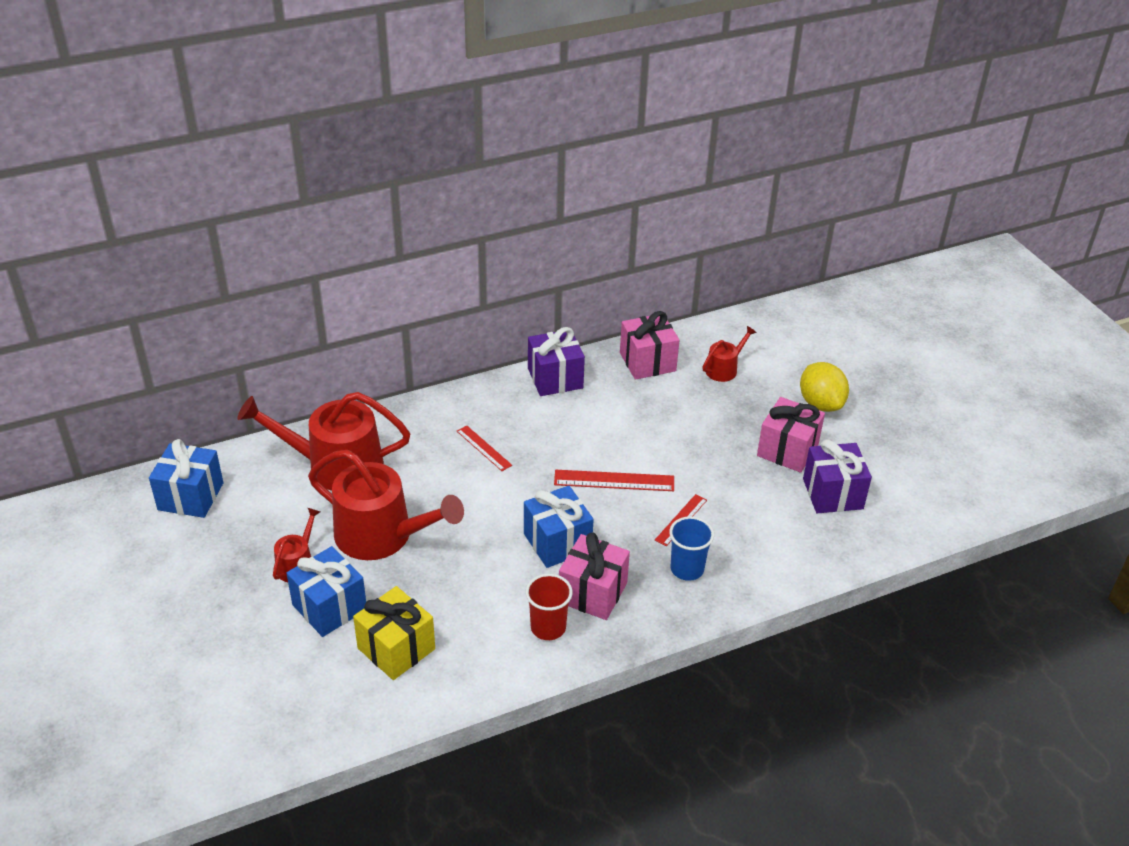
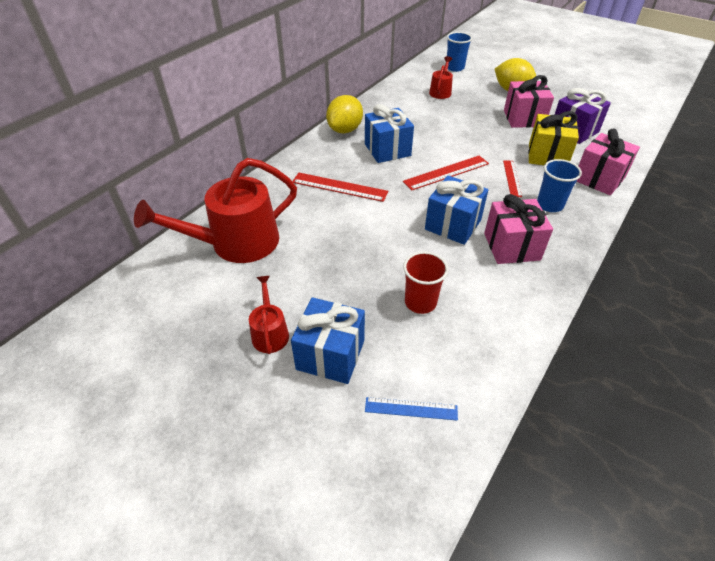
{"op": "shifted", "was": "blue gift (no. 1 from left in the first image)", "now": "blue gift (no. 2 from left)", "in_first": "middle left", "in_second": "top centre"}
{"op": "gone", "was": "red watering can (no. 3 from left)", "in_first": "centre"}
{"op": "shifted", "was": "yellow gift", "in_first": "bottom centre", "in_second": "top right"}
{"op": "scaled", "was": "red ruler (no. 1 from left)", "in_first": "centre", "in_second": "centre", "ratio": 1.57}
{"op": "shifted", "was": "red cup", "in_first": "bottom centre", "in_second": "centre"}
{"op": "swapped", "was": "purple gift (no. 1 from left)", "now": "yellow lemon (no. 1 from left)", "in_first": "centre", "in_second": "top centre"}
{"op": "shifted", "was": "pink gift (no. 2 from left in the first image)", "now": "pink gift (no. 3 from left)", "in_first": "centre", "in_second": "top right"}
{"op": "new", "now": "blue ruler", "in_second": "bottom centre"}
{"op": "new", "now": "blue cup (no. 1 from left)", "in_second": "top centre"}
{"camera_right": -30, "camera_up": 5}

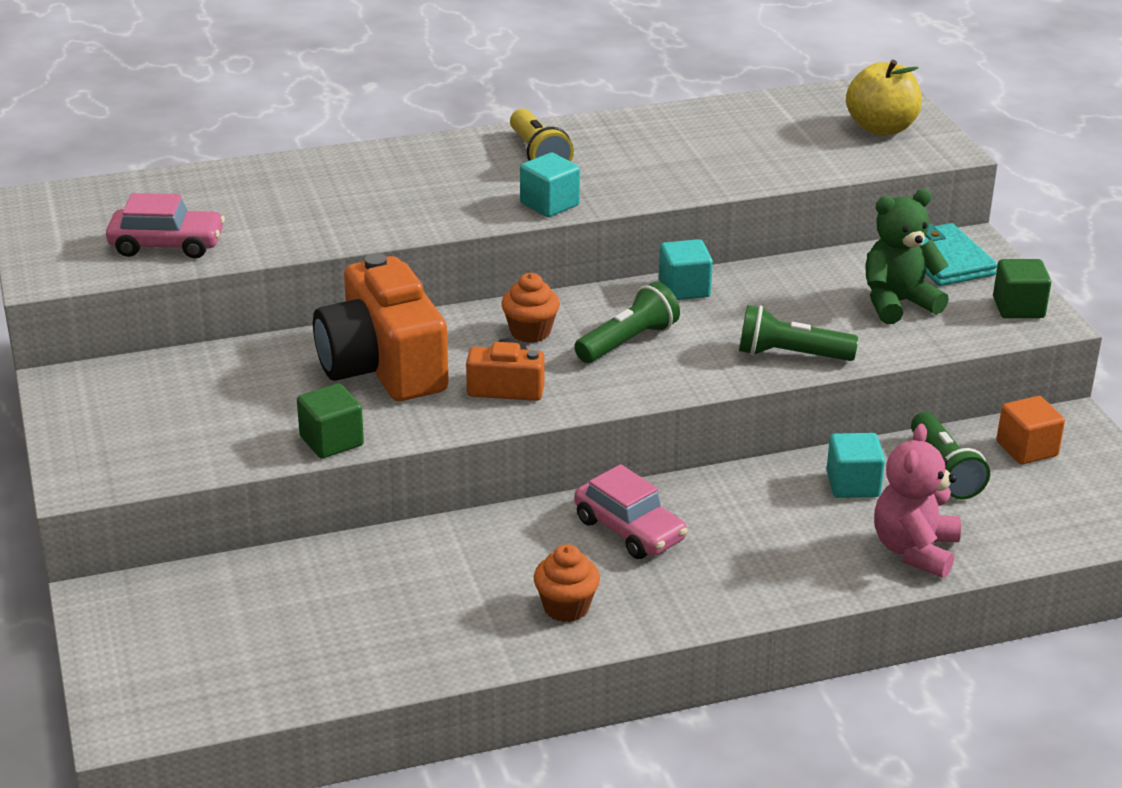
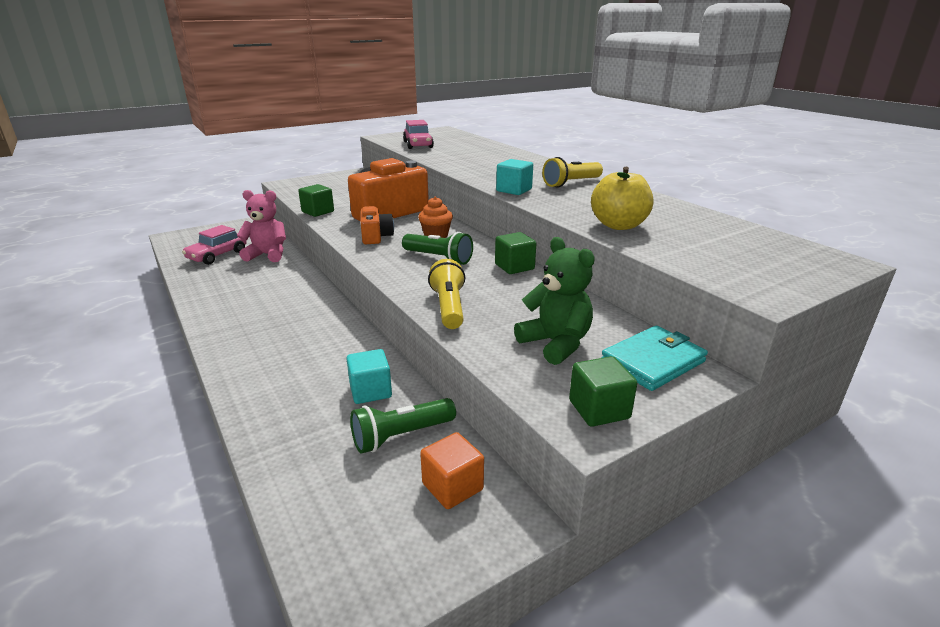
{"op": "gone", "was": "orange cupcake (no. 2 from left)", "in_first": "bottom centre"}
{"op": "shifted", "was": "pink car (no. 2 from left in the first image)", "now": "pink car (no. 1 from left)", "in_first": "centre", "in_second": "middle left"}
{"op": "repainted", "was": "turquoise cube (no. 2 from left)", "now": "green cube (no. 2 from left)", "in_first": "centre", "in_second": "centre"}
{"op": "repainted", "was": "green flashlight (no. 2 from left)", "now": "yellow flashlight (no. 1 from left)", "in_first": "middle right", "in_second": "centre"}
{"op": "shifted", "was": "yellow apple", "in_first": "top right", "in_second": "top centre"}
{"op": "shifted", "was": "pink teddy bear", "in_first": "middle right", "in_second": "middle left"}
{"camera_right": 75, "camera_up": -5}

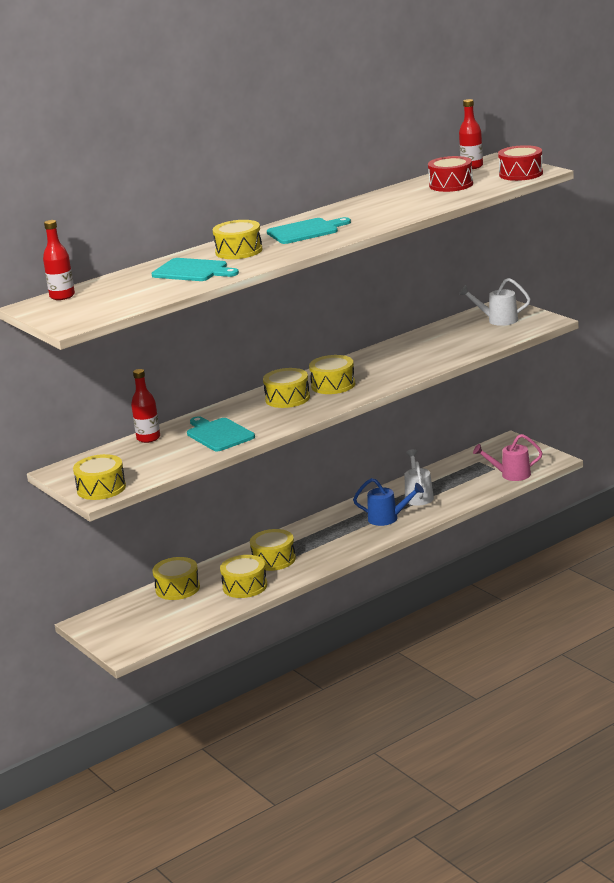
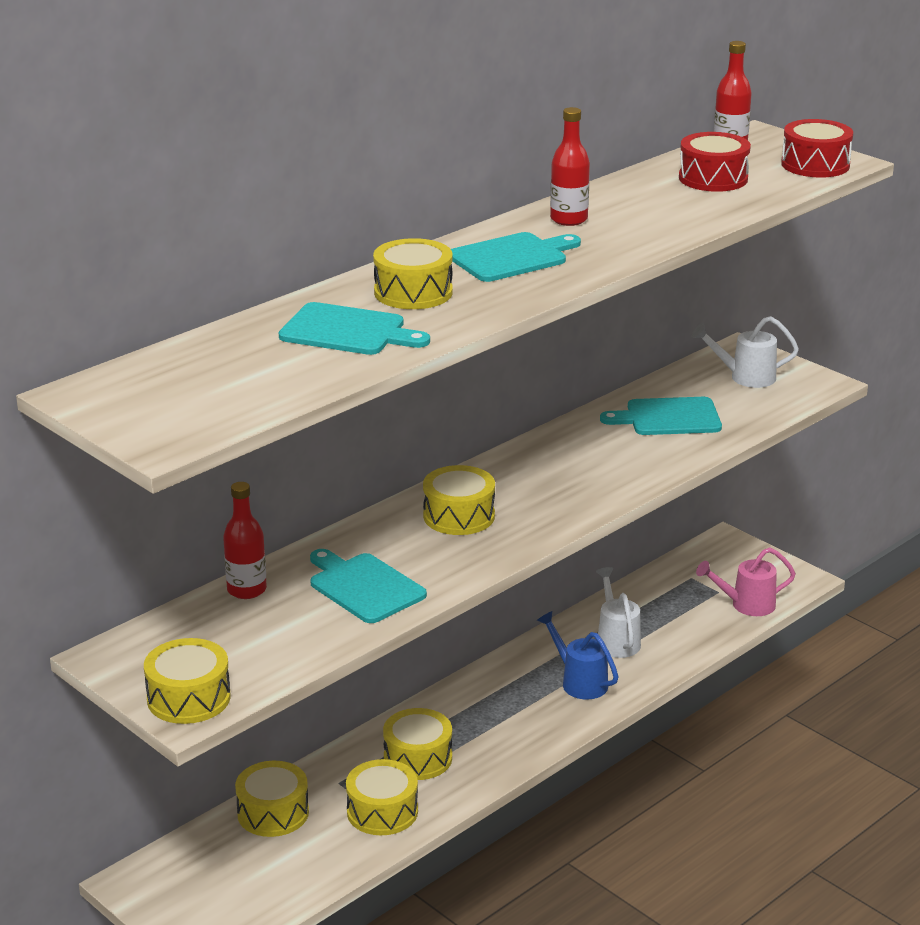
{"op": "shifted", "was": "red bottle (no. 1 from left in the first image)", "now": "red bottle (no. 2 from left)", "in_first": "top left", "in_second": "top centre"}
{"op": "gone", "was": "yellow drum (no. 7 from left)", "in_first": "centre"}
{"op": "rotated", "was": "blue watering can", "in_first": "centre", "in_second": "bottom centre", "clockwise": -135}
{"op": "new", "now": "turquoise cutting board (no. 4 from left)", "in_second": "middle right"}
{"camera_right": -10, "camera_up": 5}

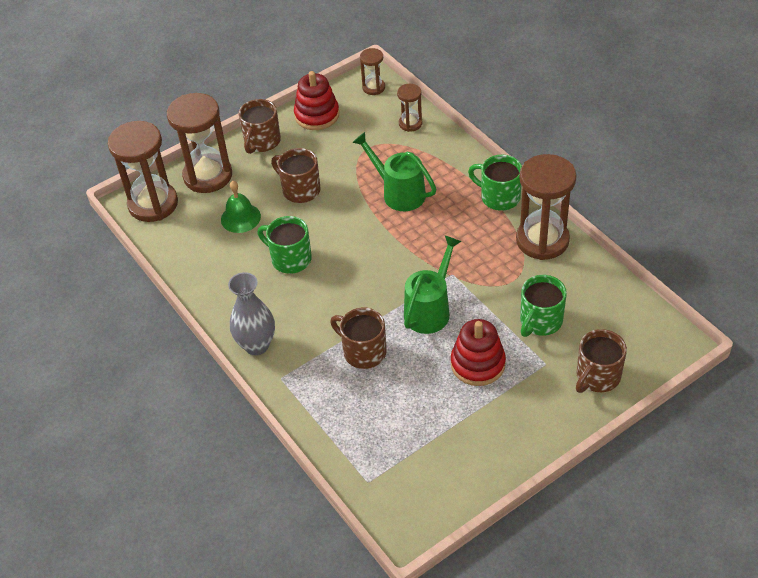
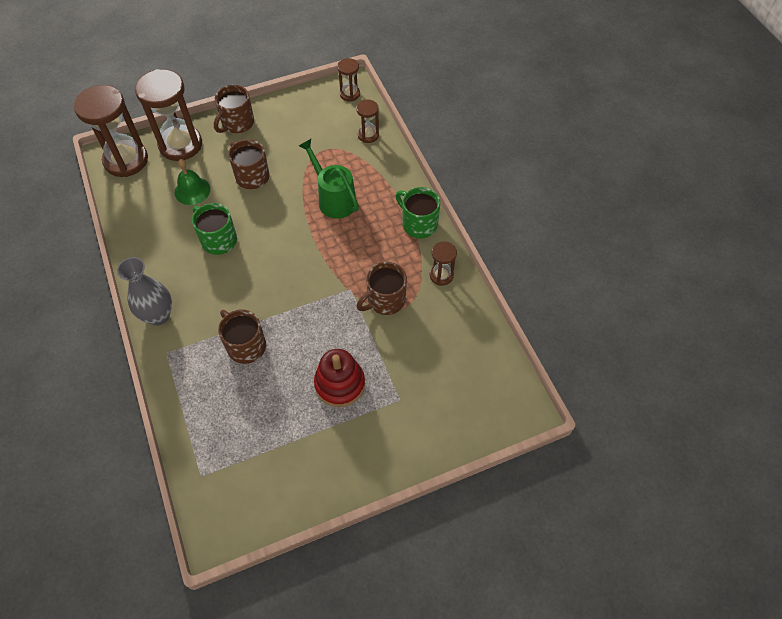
{"op": "gone", "was": "red stacking toy (no. 1 from left)", "in_first": "top centre"}
{"op": "gone", "was": "green watering can (no. 2 from left)", "in_first": "centre"}
{"op": "scaled", "was": "brown hourglass (no. 5 from left)", "in_first": "middle right", "in_second": "centre", "ratio": 0.49}
{"op": "gone", "was": "green mug (no. 3 from left)", "in_first": "middle right"}
{"op": "shifted", "was": "brown mug (no. 4 from left)", "in_first": "middle right", "in_second": "centre"}
{"camera_right": 10, "camera_up": 10}

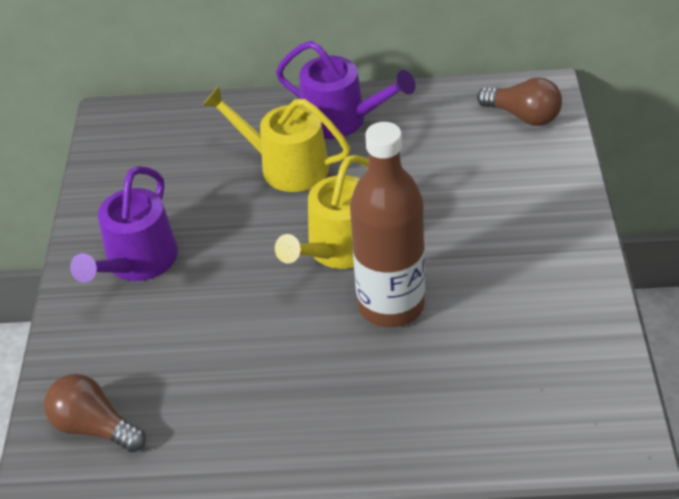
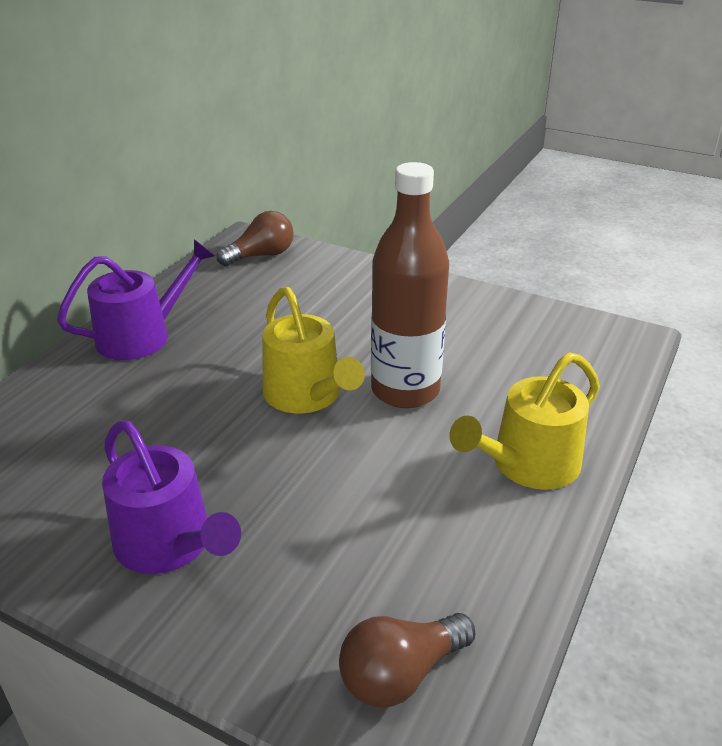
{"op": "shifted", "was": "yellow watering can (no. 1 from left in the first image)", "now": "yellow watering can (no. 2 from left)", "in_first": "top centre", "in_second": "middle right"}
{"camera_right": -65, "camera_up": -10}

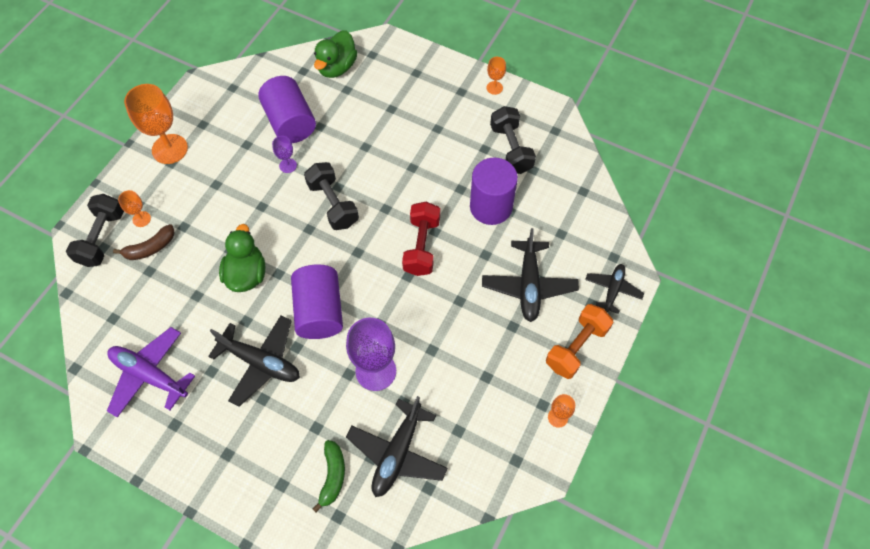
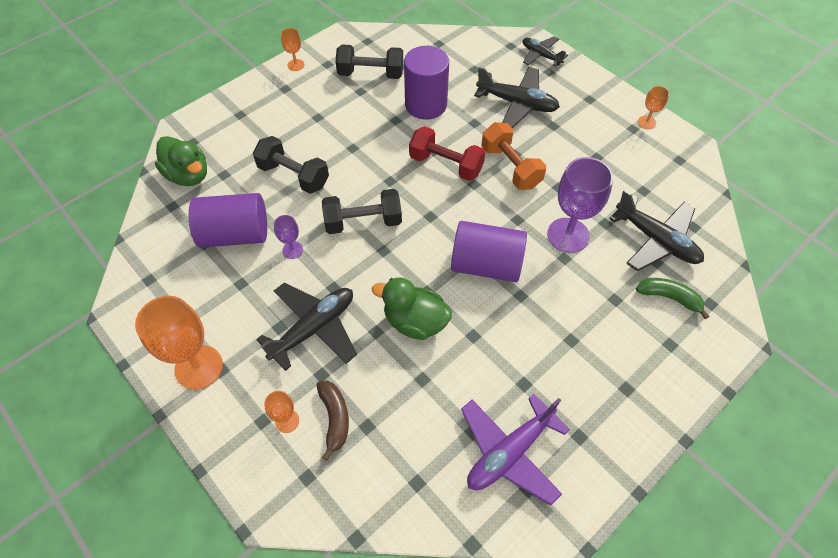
{"op": "shifted", "was": "black dumbbell (no. 1 from left)", "in_first": "middle left", "in_second": "top centre"}
{"op": "shifted", "was": "black plane (no. 1 from left)", "in_first": "middle left", "in_second": "centre"}
{"op": "shifted", "was": "orange dumbbell", "in_first": "centre", "in_second": "top centre"}
{"camera_right": -70, "camera_up": -5}

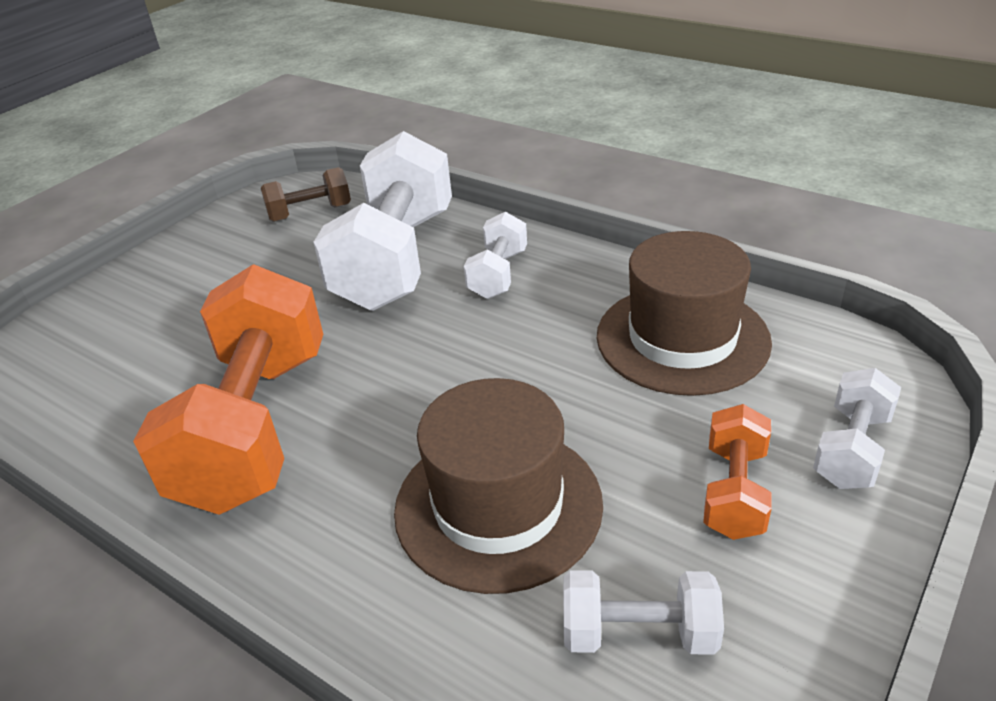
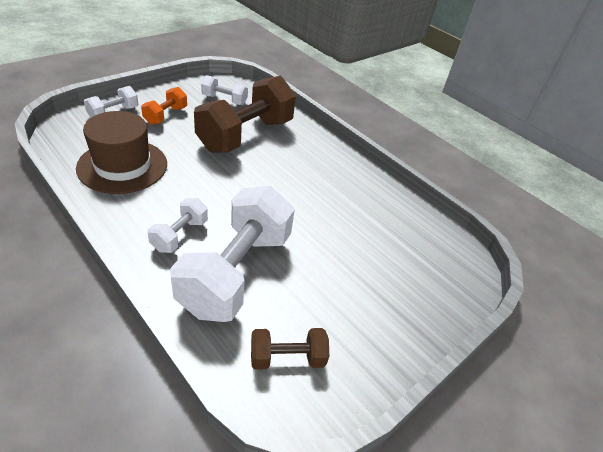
{"op": "gone", "was": "orange dumbbell (no. 1 from left)", "in_first": "middle left"}
{"op": "swapped", "was": "brown hat (no. 1 from left)", "now": "brown dumbbell (no. 1 from left)", "in_first": "bottom centre", "in_second": "top centre"}
{"camera_right": -175, "camera_up": 5}

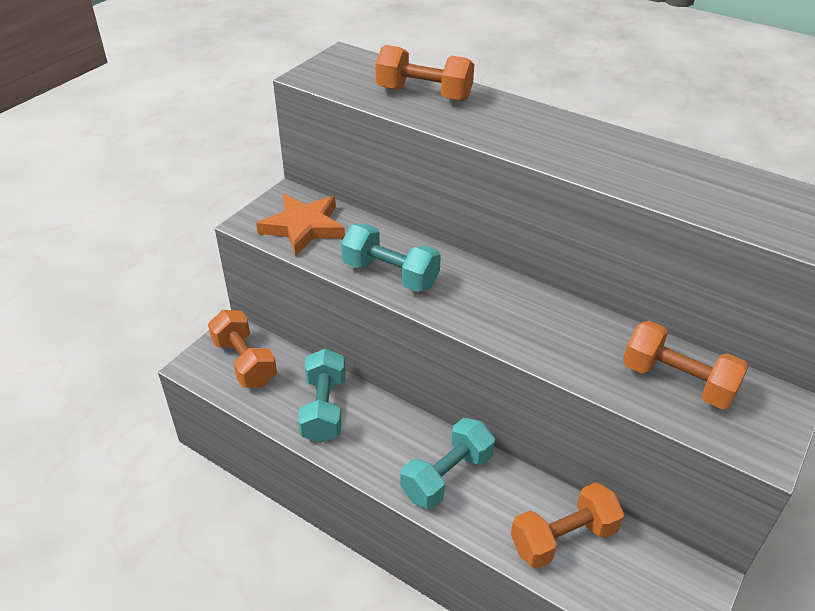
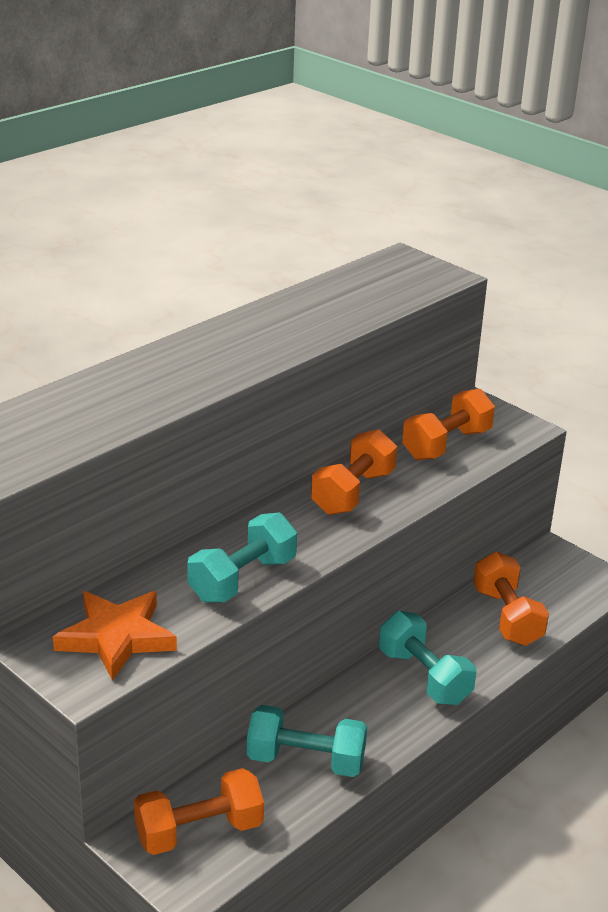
{"op": "shifted", "was": "orange dumbbell (no. 2 from left)", "in_first": "top centre", "in_second": "centre"}
{"camera_right": -80, "camera_up": -10}

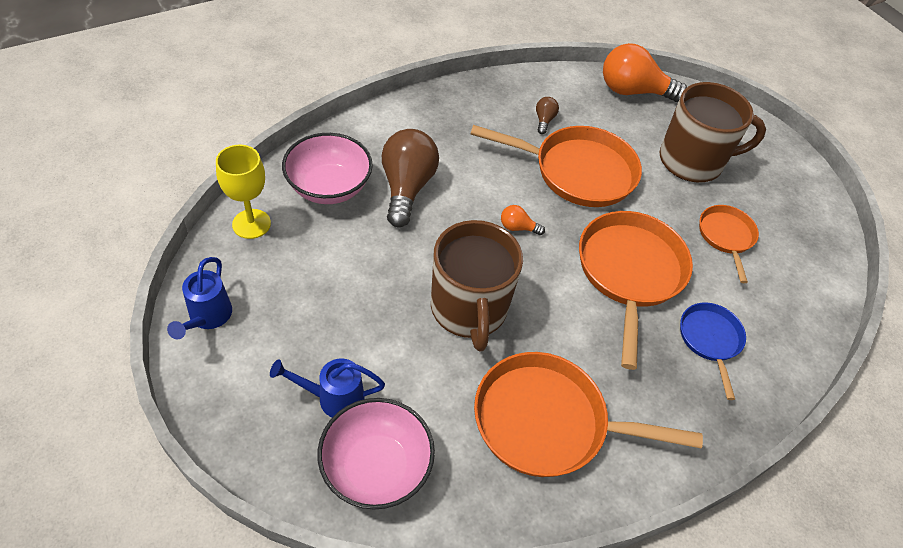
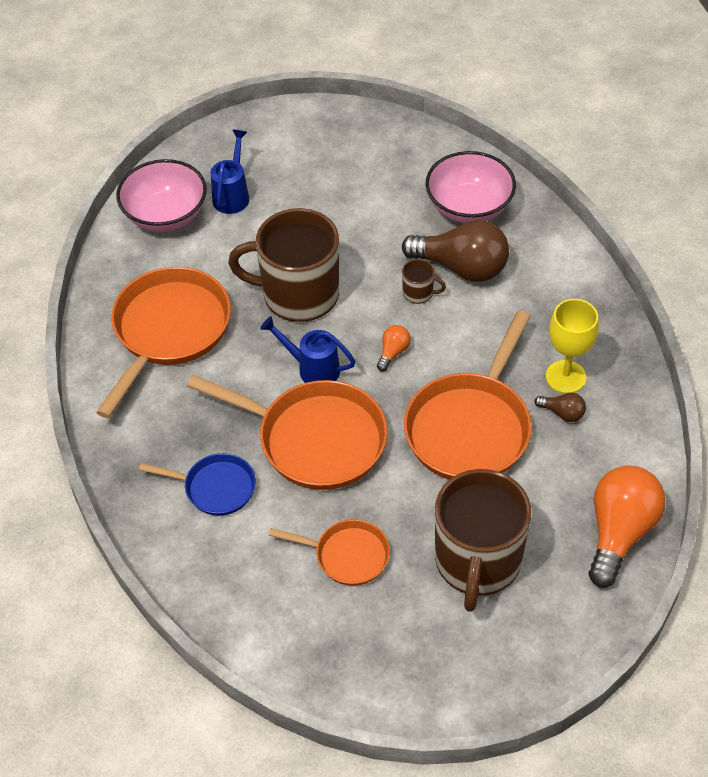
{"op": "shifted", "was": "blue watering can (no. 1 from left in the first image)", "now": "blue watering can (no. 2 from left)", "in_first": "middle left", "in_second": "centre"}
{"op": "shifted", "was": "yellow goblet", "in_first": "middle left", "in_second": "middle right"}
{"op": "new", "now": "brown mug (no. 2 from left)", "in_second": "centre"}
{"camera_right": 110, "camera_up": 0}

